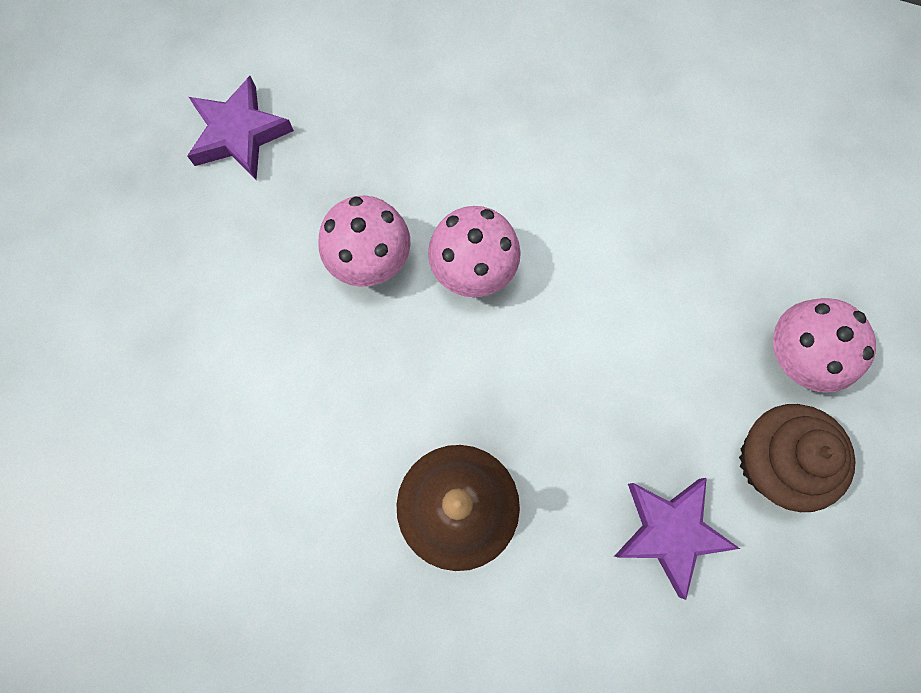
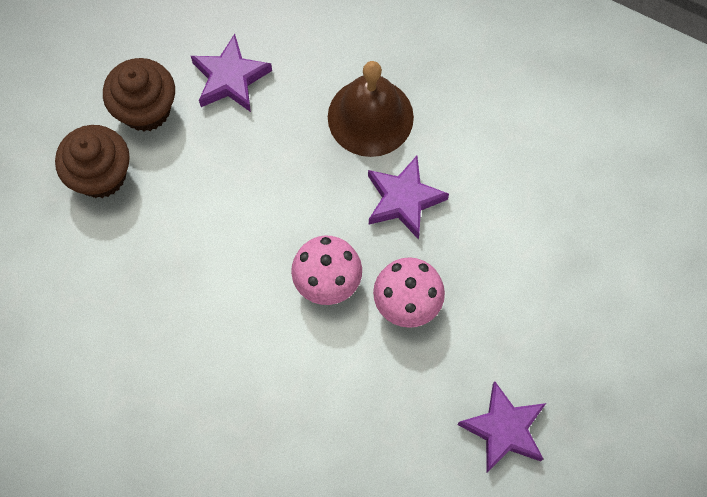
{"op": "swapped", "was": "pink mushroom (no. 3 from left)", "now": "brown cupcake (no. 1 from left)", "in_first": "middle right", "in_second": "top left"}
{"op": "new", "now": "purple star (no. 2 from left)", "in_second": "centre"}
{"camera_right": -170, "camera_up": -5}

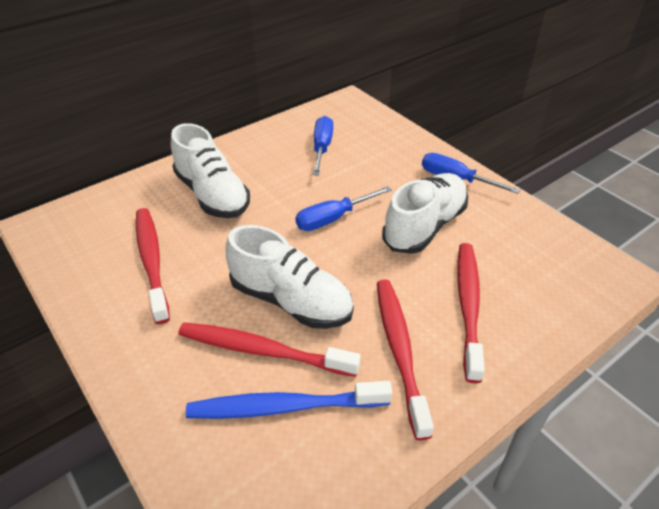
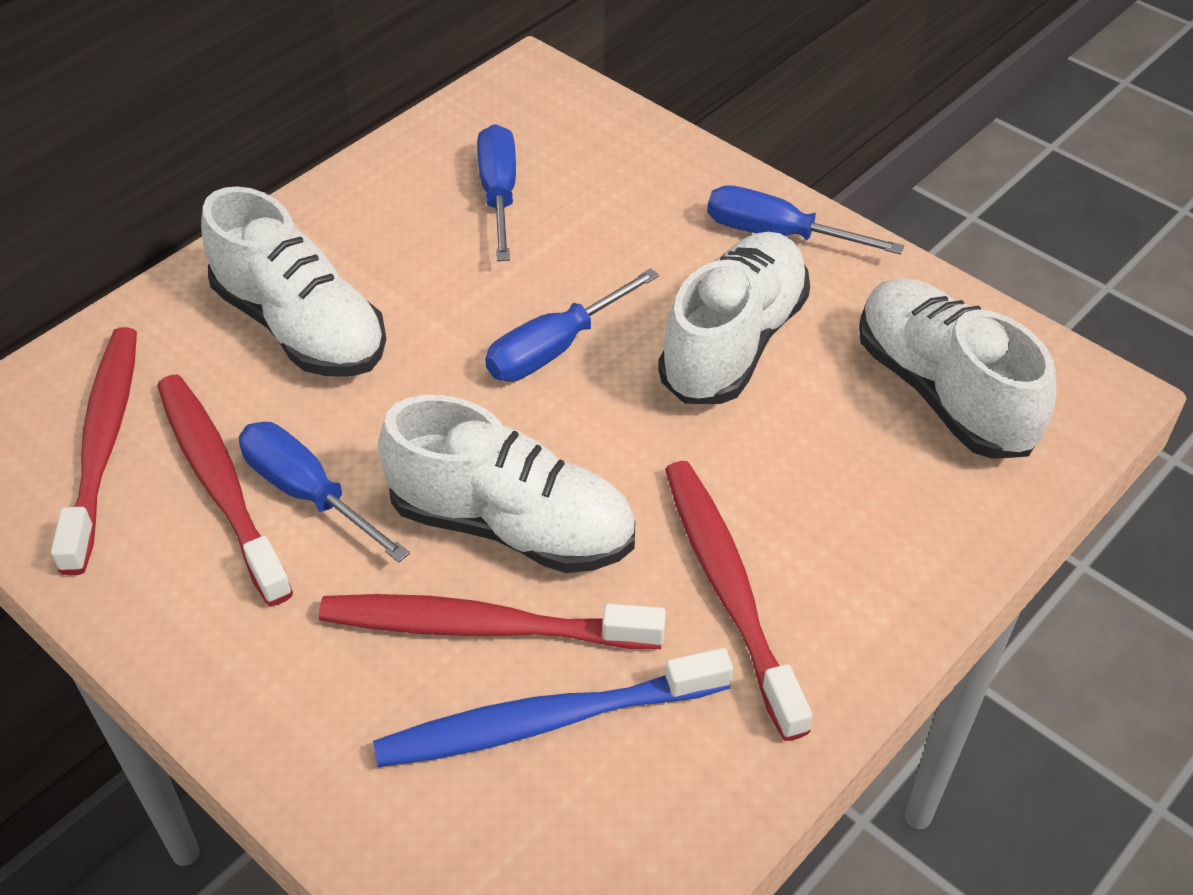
{"op": "shifted", "was": "red toothbrush (no. 4 from left in the first image)", "now": "red toothbrush (no. 1 from left)", "in_first": "middle right", "in_second": "middle left"}
{"op": "new", "now": "blue screwdriver (no. 1 from left)", "in_second": "middle left"}
{"op": "new", "now": "white shoe (no. 4 from left)", "in_second": "middle right"}
{"camera_right": -10, "camera_up": 5}

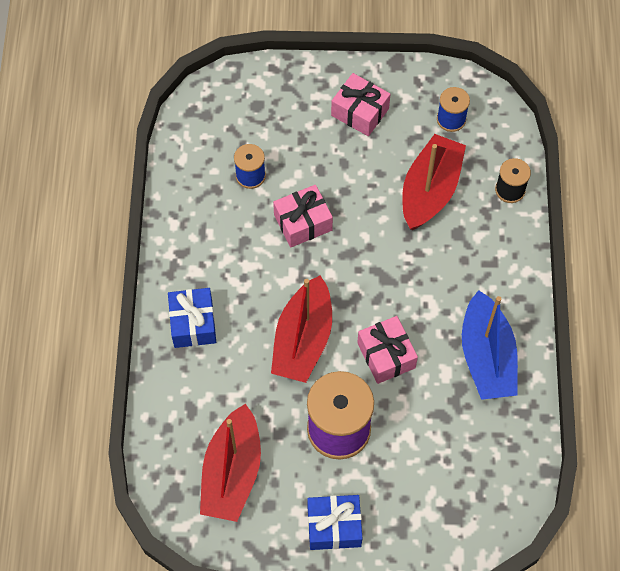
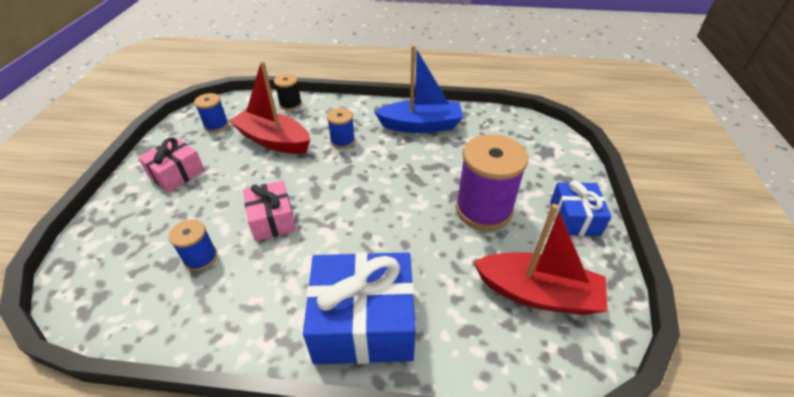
{"op": "scaled", "was": "blue gift (no. 1 from left)", "in_first": "middle left", "in_second": "bottom centre", "ratio": 1.7}
{"op": "gone", "was": "red boat (no. 2 from left)", "in_first": "centre"}
{"op": "gone", "was": "pink gift (no. 3 from left)", "in_first": "centre"}
{"op": "new", "now": "blue spool (no. 3 from left)", "in_second": "top centre"}
{"camera_right": -85, "camera_up": -20}

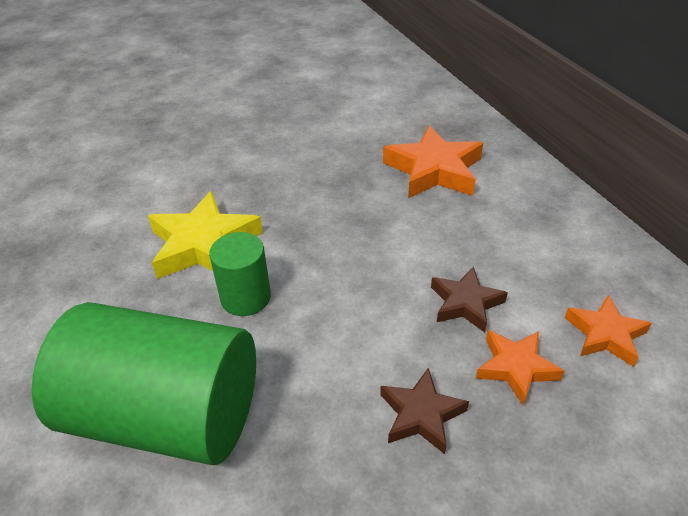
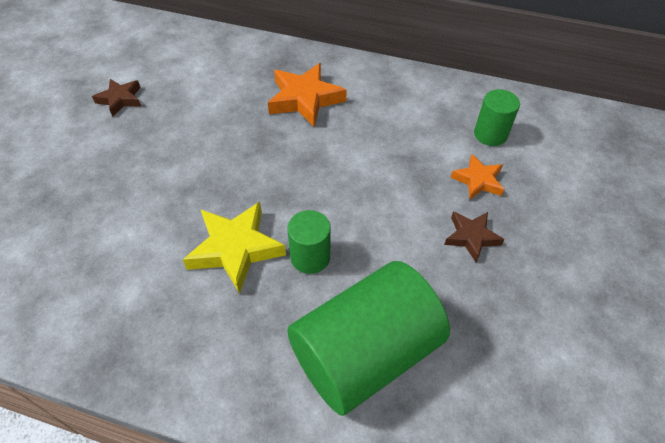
{"op": "shifted", "was": "brown star (no. 2 from left in the first image)", "now": "brown star (no. 1 from left)", "in_first": "middle right", "in_second": "top left"}
{"op": "swapped", "was": "orange star (no. 3 from left)", "now": "green cylinder (no. 3 from left)", "in_first": "middle right", "in_second": "top right"}
{"camera_right": -50, "camera_up": 10}

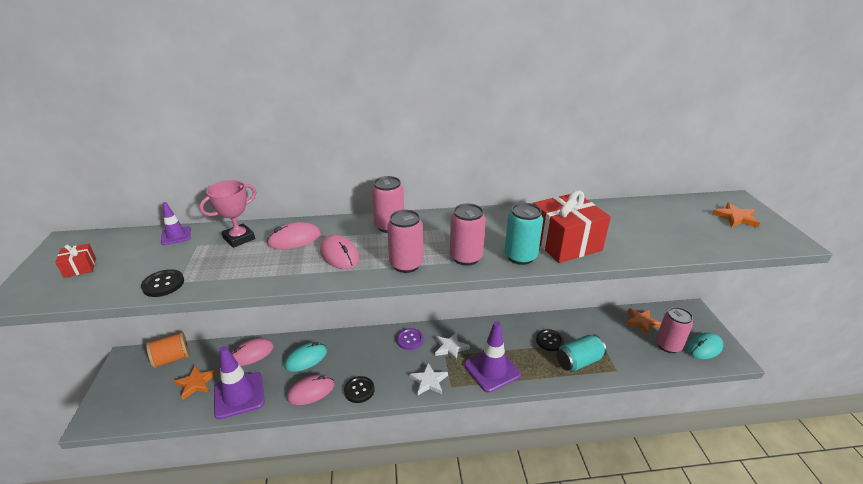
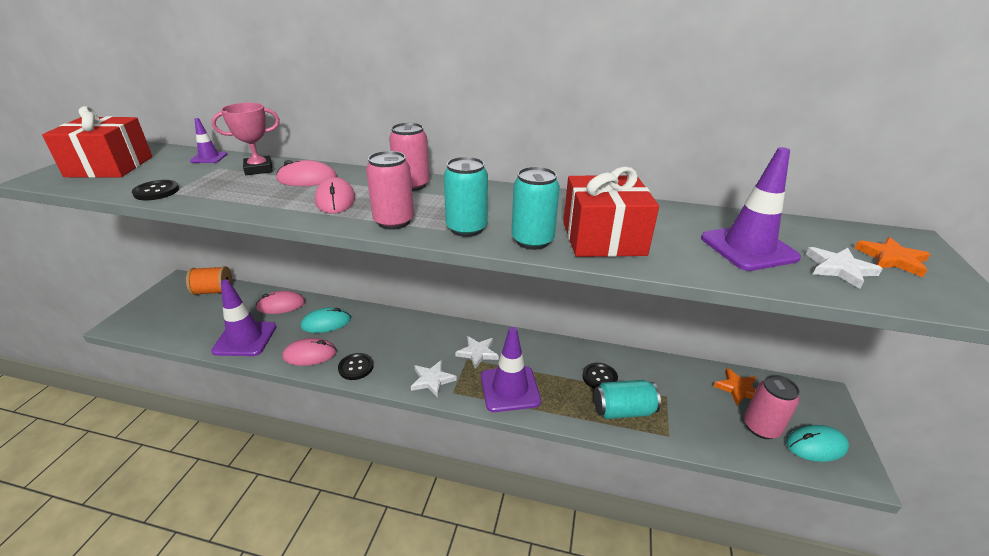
{"op": "scaled", "was": "red gift (no. 1 from left)", "in_first": "middle left", "in_second": "top left", "ratio": 2.25}
{"op": "gone", "was": "orange star (no. 1 from left)", "in_first": "bottom left"}
{"op": "gone", "was": "purple button", "in_first": "bottom centre"}
{"op": "repainted", "was": "pink can (no. 3 from left)", "now": "turquoise can (no. 1 from left)", "in_first": "centre", "in_second": "centre"}
{"op": "new", "now": "purple traffic cone (no. 4 from left)", "in_second": "middle right"}
{"op": "new", "now": "white star (no. 3 from left)", "in_second": "middle right"}
{"camera_right": 20, "camera_up": 0}

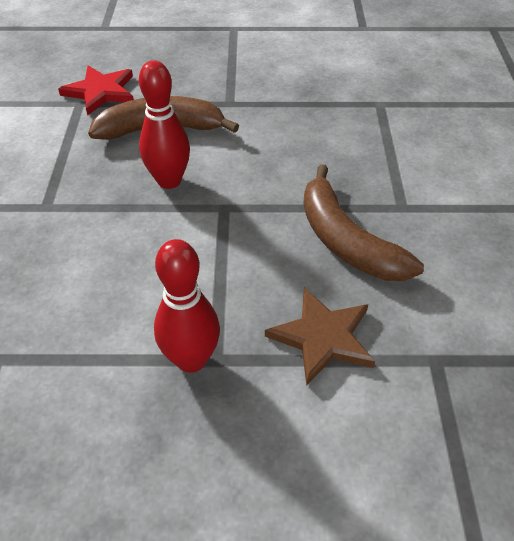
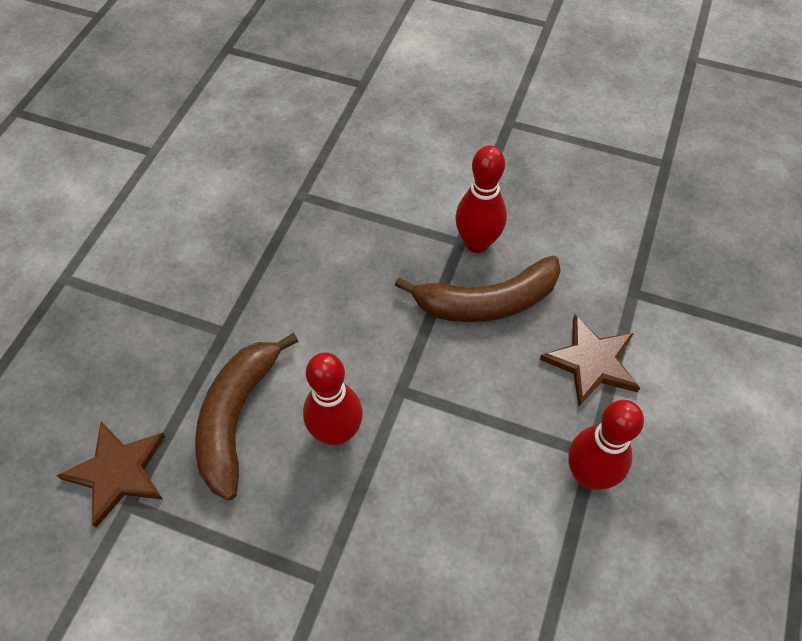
{"op": "repainted", "was": "red star", "now": "brown star (no. 1 from left)", "in_first": "top left", "in_second": "bottom left"}
{"op": "new", "now": "red bowling pin (no. 2 from left)", "in_second": "top centre"}
{"camera_right": -70, "camera_up": 10}

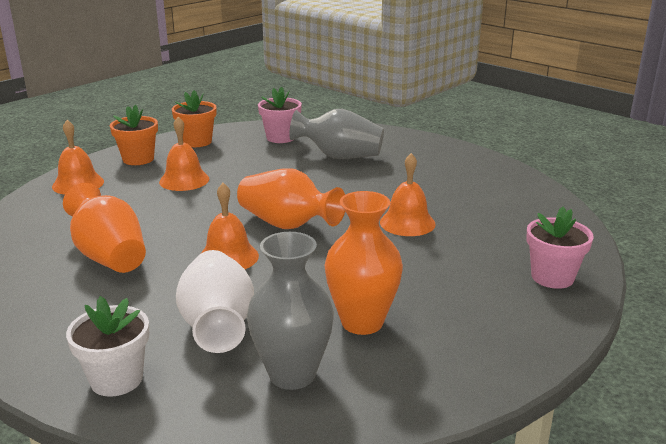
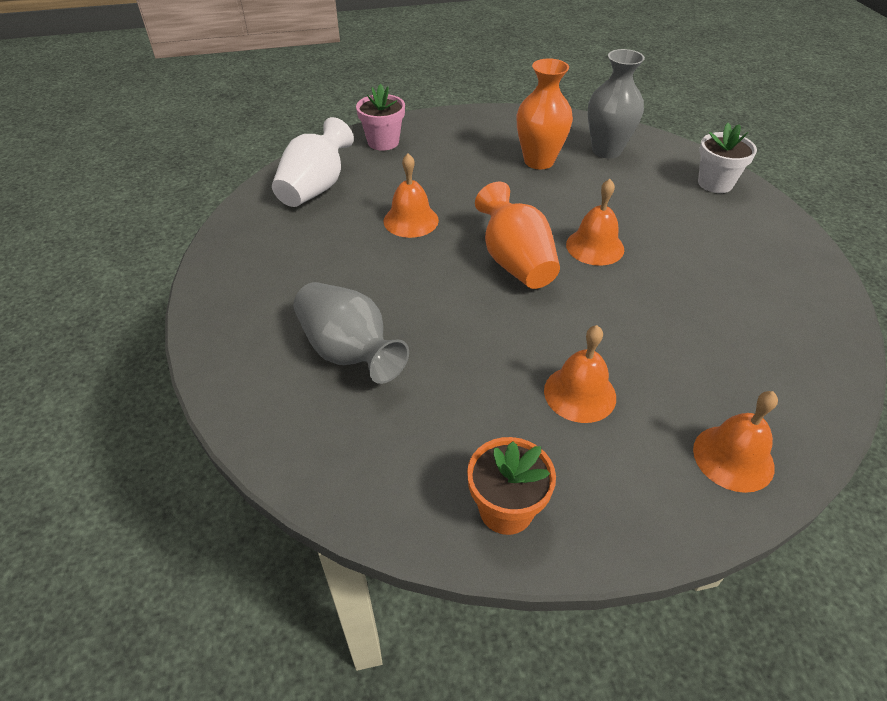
{"op": "gone", "was": "orange vase (no. 1 from left)", "in_first": "middle left"}
{"op": "gone", "was": "orange flower pot (no. 1 from left)", "in_first": "top left"}
{"op": "shifted", "was": "white vase", "in_first": "bottom left", "in_second": "top centre"}
{"op": "gone", "was": "pink flower pot (no. 1 from left)", "in_first": "top centre"}
{"camera_right": -145, "camera_up": 20}

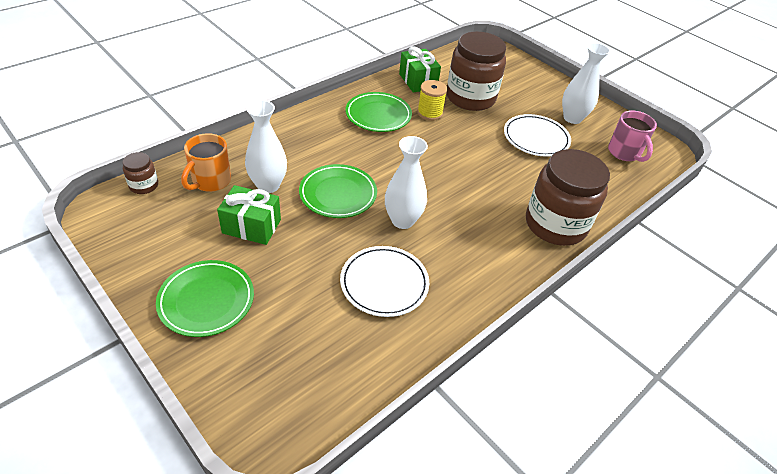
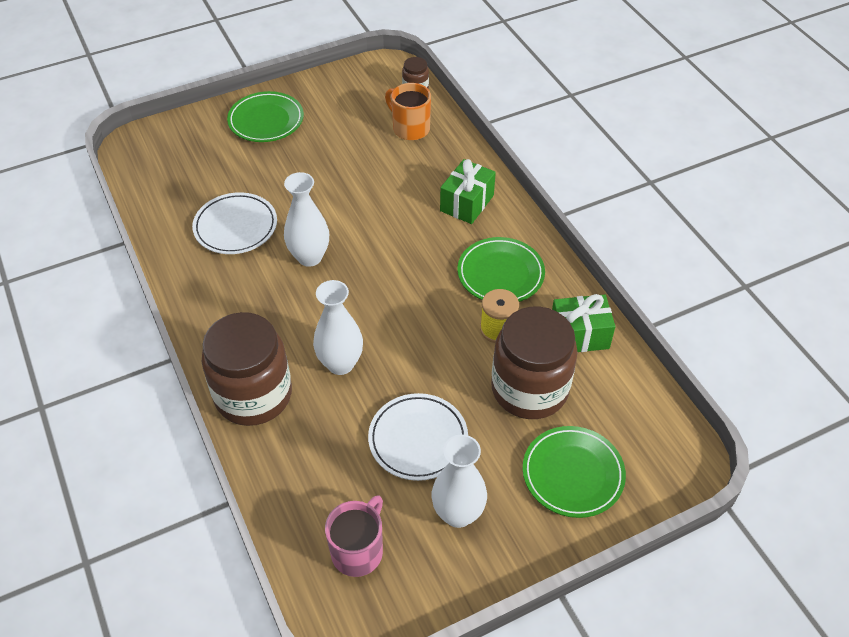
{"op": "shifted", "was": "green gift (no. 1 from left)", "in_first": "middle left", "in_second": "top centre"}
{"op": "shifted", "was": "white vase (no. 1 from left in the first image)", "now": "white vase (no. 2 from left)", "in_first": "top centre", "in_second": "centre"}
{"op": "shifted", "was": "green plate (no. 2 from left in the first image)", "now": "green plate (no. 3 from left)", "in_first": "centre", "in_second": "bottom right"}
{"op": "rotated", "was": "pink mug", "in_first": "top right", "in_second": "bottom centre", "clockwise": 120}
{"camera_right": 110, "camera_up": 5}

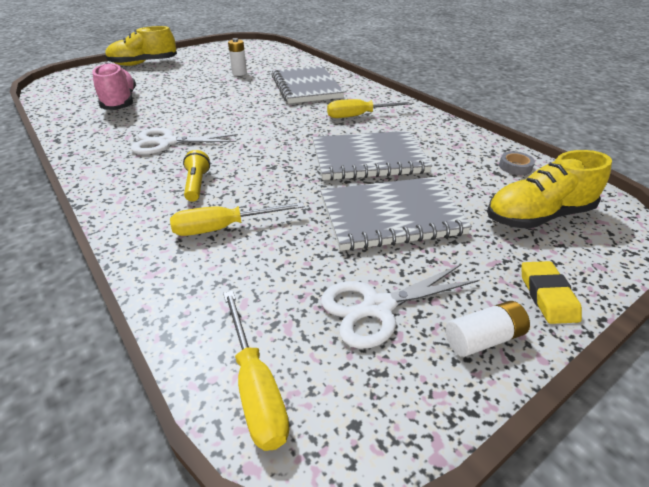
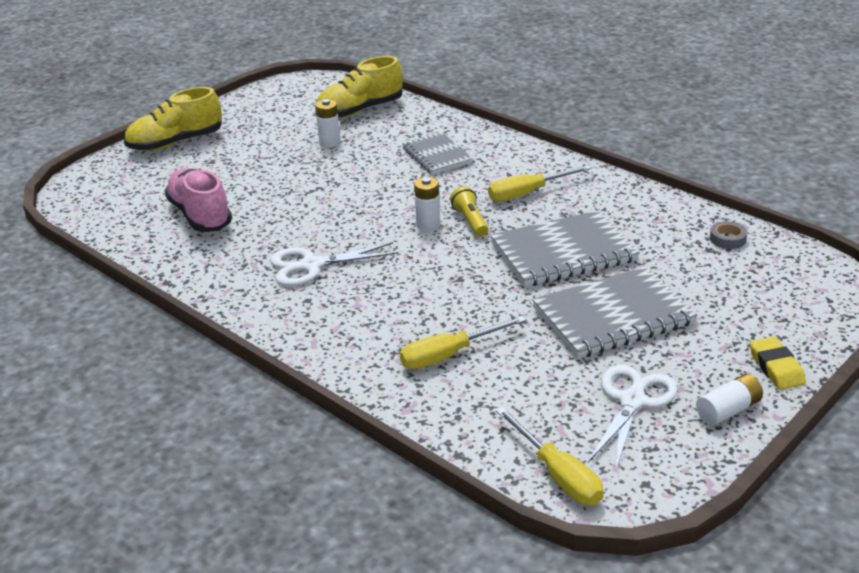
{"op": "shifted", "was": "yellow flashlight", "in_first": "middle left", "in_second": "centre"}
{"op": "scaled", "was": "grey notebook (no. 1 from left)", "in_first": "top centre", "in_second": "top centre", "ratio": 0.61}
{"op": "rotated", "was": "white scissors (no. 2 from left)", "in_first": "centre", "in_second": "bottom right", "clockwise": 150}
{"op": "shifted", "was": "yellow shoe (no. 2 from left)", "in_first": "middle right", "in_second": "top centre"}
{"op": "new", "now": "white battery (no. 2 from left)", "in_second": "centre"}
{"camera_right": -10, "camera_up": -5}

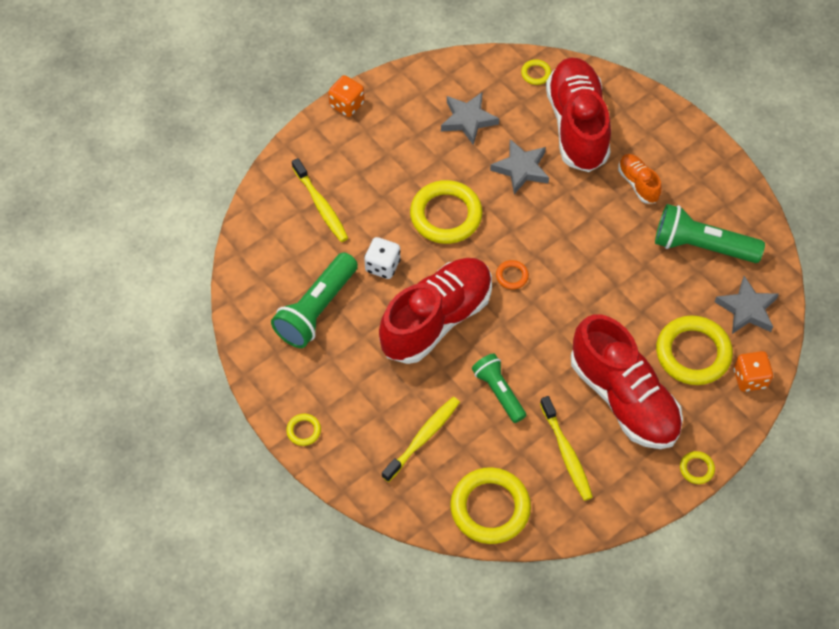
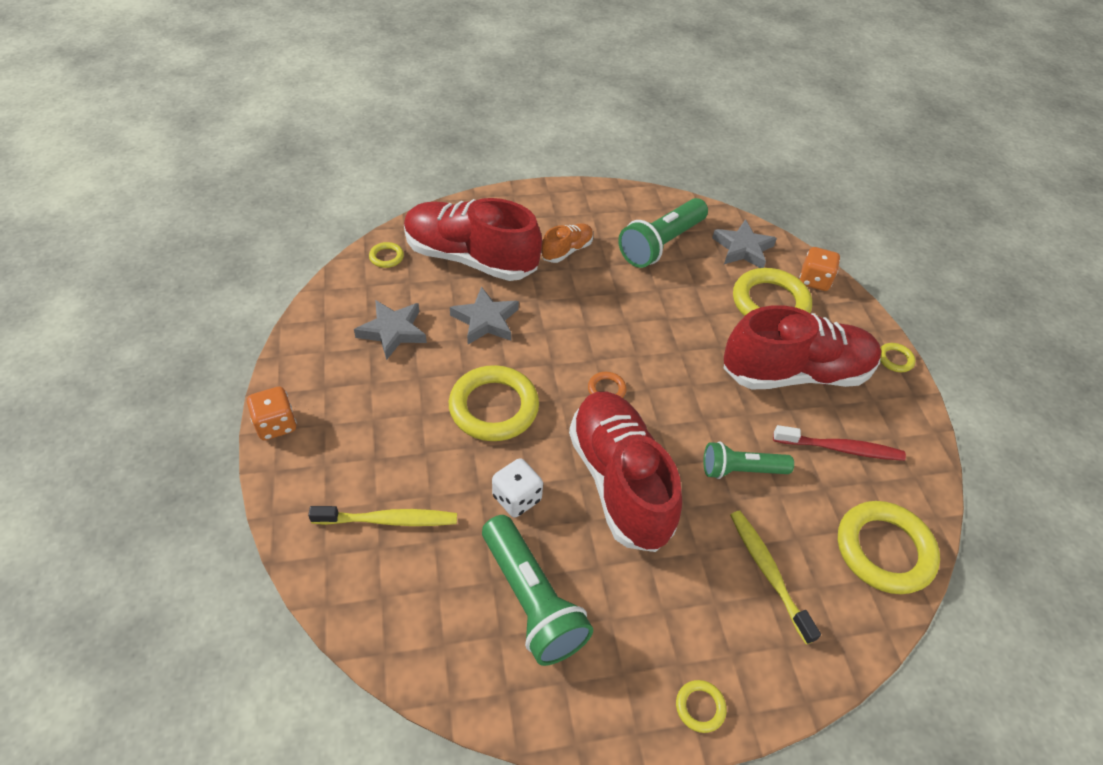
{"op": "repainted", "was": "yellow toothbrush (no. 3 from left)", "now": "red toothbrush", "in_first": "bottom right", "in_second": "middle right"}
{"op": "rotated", "was": "orange shoe", "in_first": "top right", "in_second": "top centre", "clockwise": 135}
{"camera_right": -65, "camera_up": -10}

